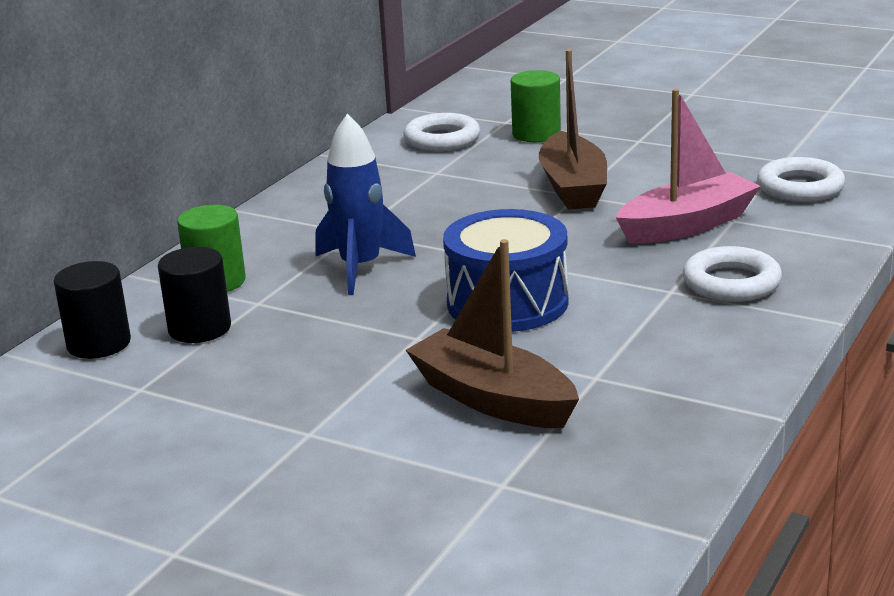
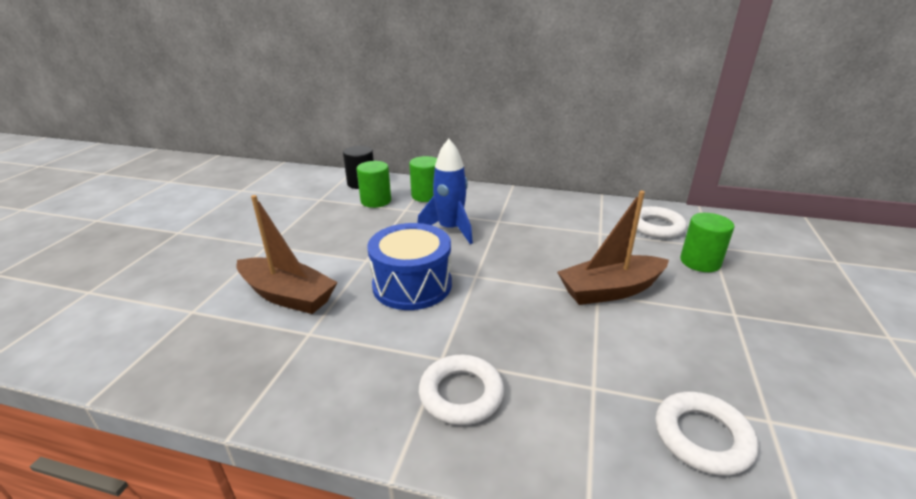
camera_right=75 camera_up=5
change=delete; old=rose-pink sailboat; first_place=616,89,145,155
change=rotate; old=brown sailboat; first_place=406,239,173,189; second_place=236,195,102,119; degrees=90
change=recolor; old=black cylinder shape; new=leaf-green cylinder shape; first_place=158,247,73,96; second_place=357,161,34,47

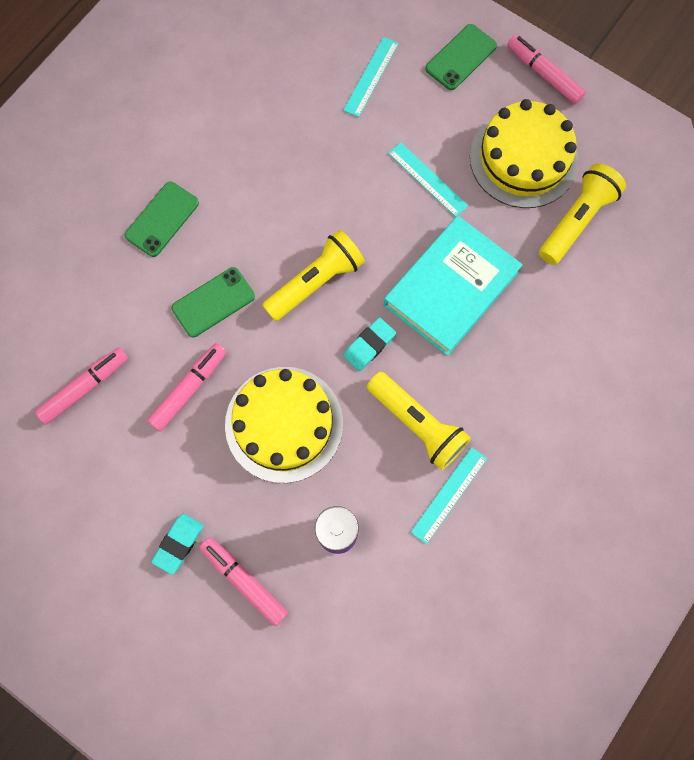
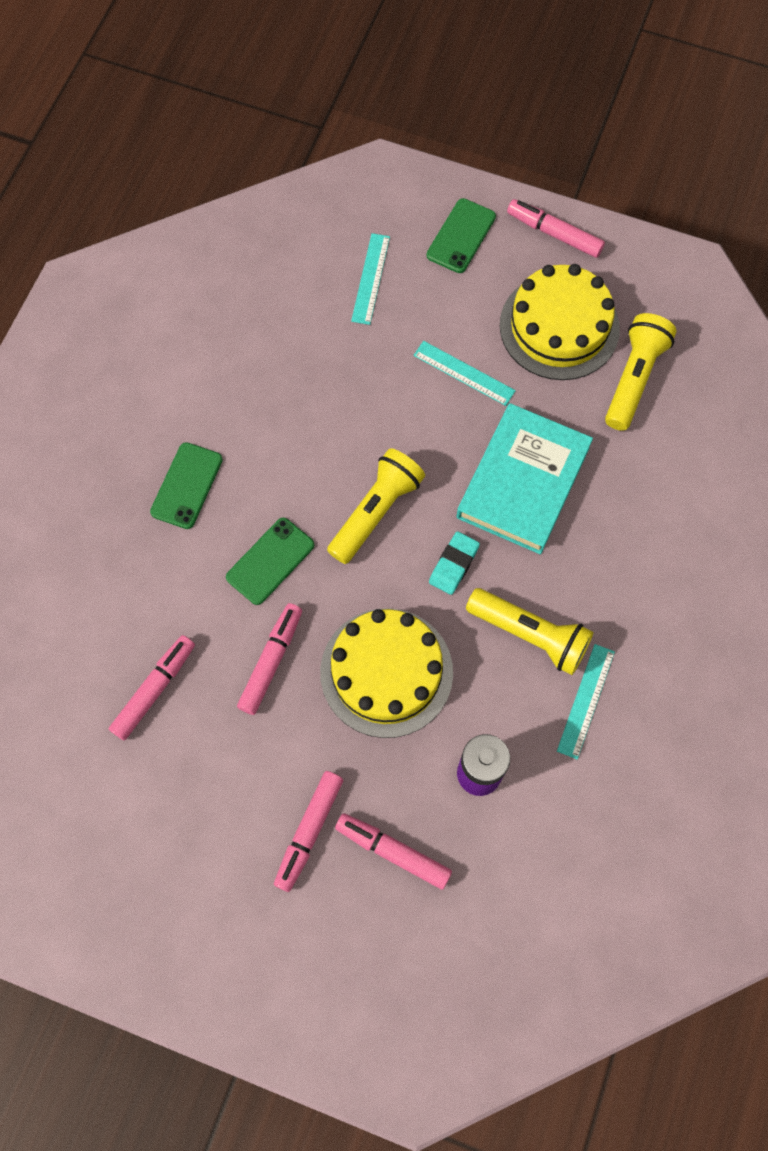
camera_right=-15 camera_up=-5
change=replace; old=turquoise gum eraser; new=rose-pink marker pen; first_place=151,514,52,61; second_place=274,771,69,121

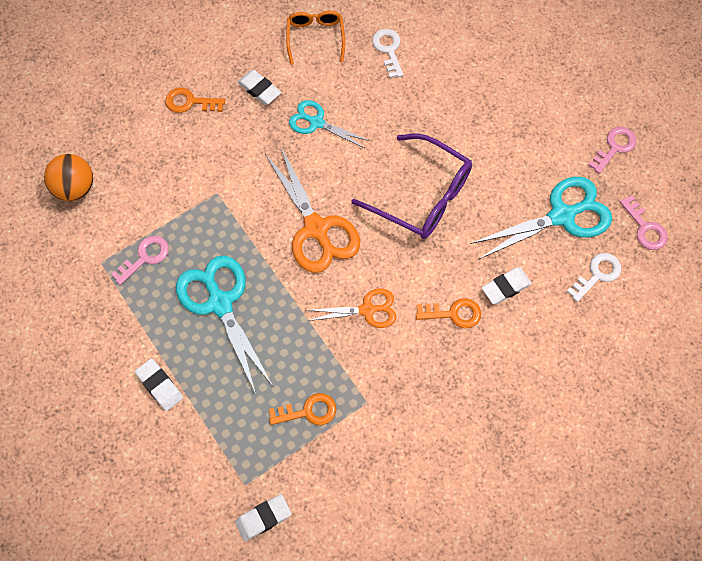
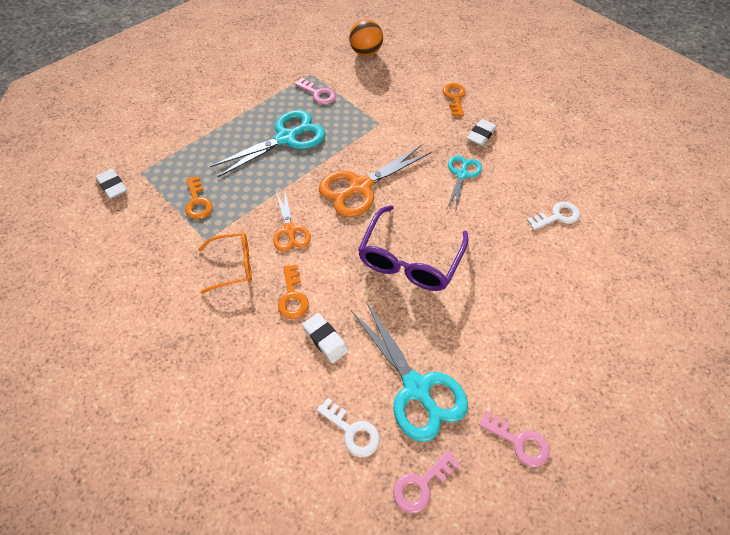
camera_right=80 camera_up=-10
change=move; old=orange-coloured spectacles; first_place=286,11,59,54; second_place=198,232,54,62
change=delete; old=pure white gum eraser; first_place=135,359,48,52

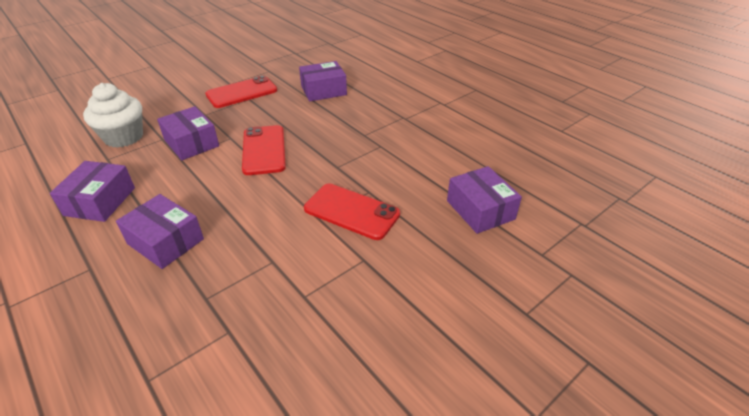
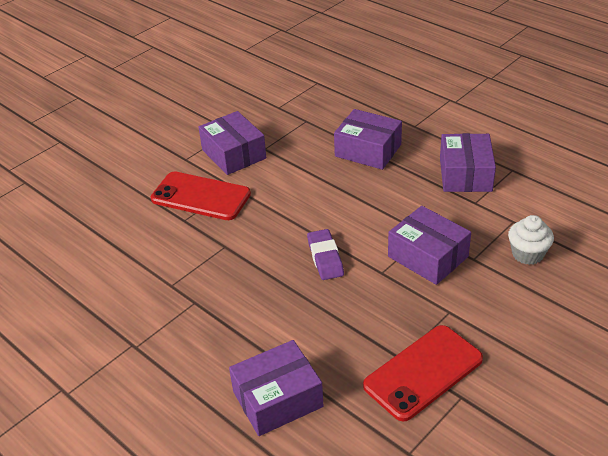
camera_right=175 camera_up=0
change=resize; old=pure white cupcake; first_place=83,83,60,65; second_place=508,215,46,50; factor=0.61
change=replace; old=crimson phone; new=violet gum eraser; first_place=242,125,44,50; second_place=307,229,37,51
change=move; old=violet package; first_place=447,166,75,68; second_place=199,111,67,64

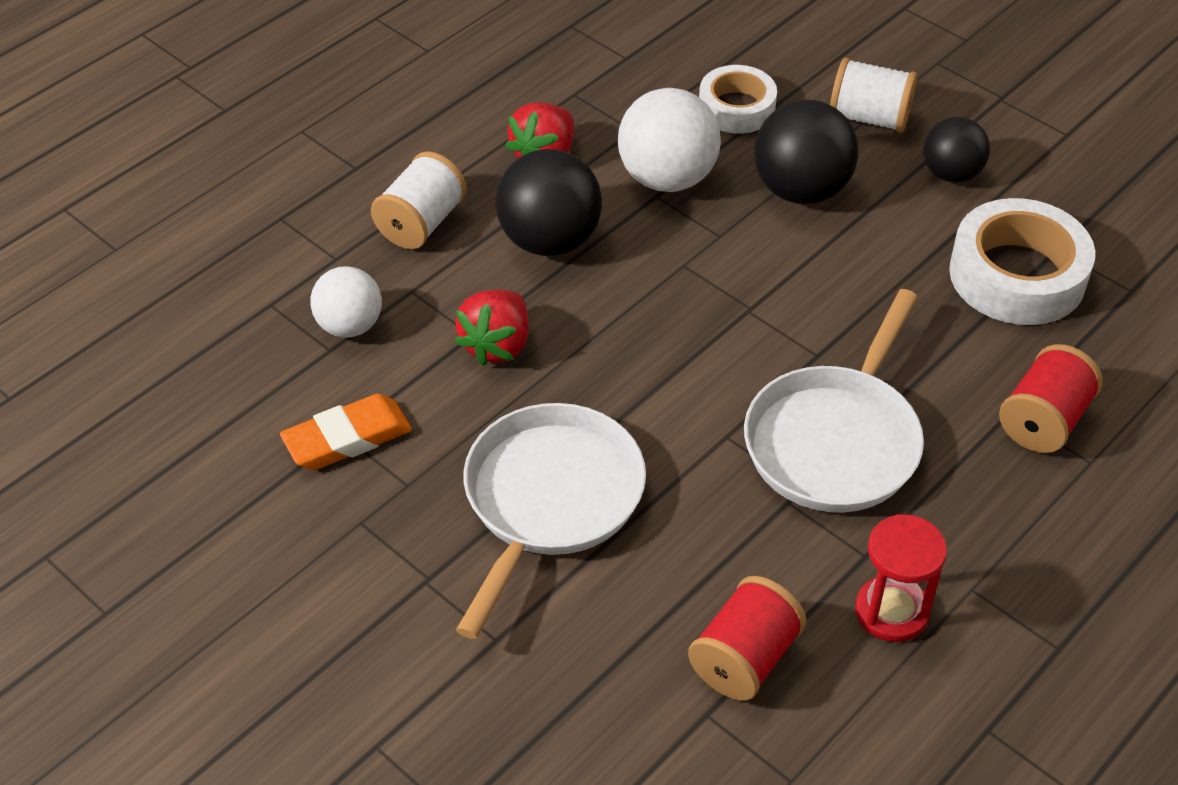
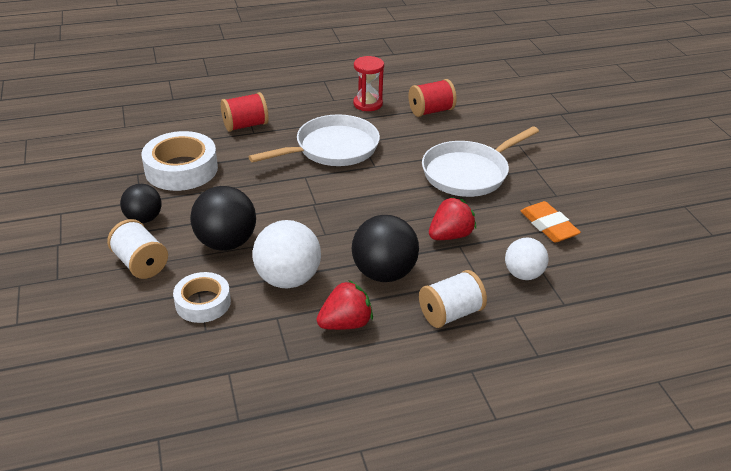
camera_right=-150 camera_up=-10
change=rotate; old=orange-coloured gum eraser; first_place=280,394,132,76; second_place=520,201,61,42; degrees=60

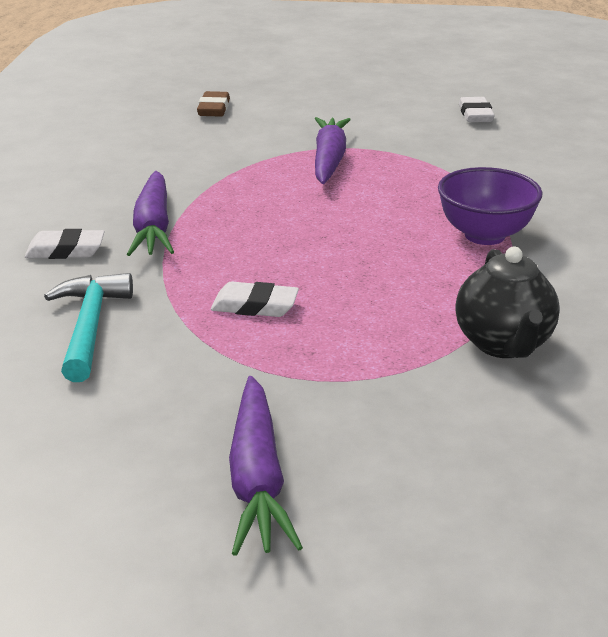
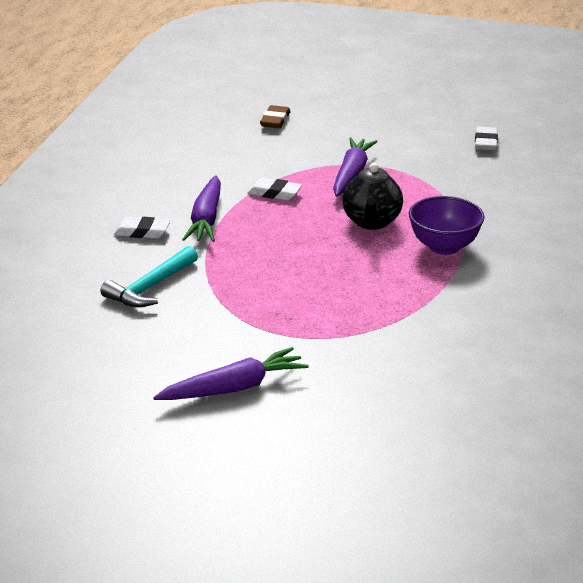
camera_right=10 camera_up=0
change=move; old=black tea pot; first_place=455,247,105,111; second_place=342,163,61,67
change=rotate; old=turquoise claw hammer; first_place=44,273,89,109; second_place=101,246,97,61; degrees=-150
change=move; old=pure white gum eraser; first_place=211,282,88,35; second_place=248,178,54,23
change=rotate; old=violet toy carrot; first_place=229,376,74,180; second_place=153,347,156,53; degrees=-120

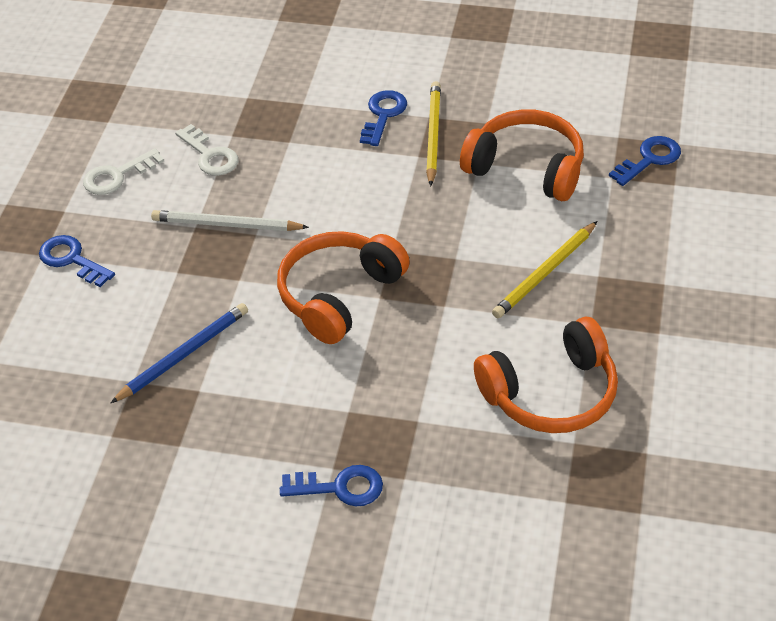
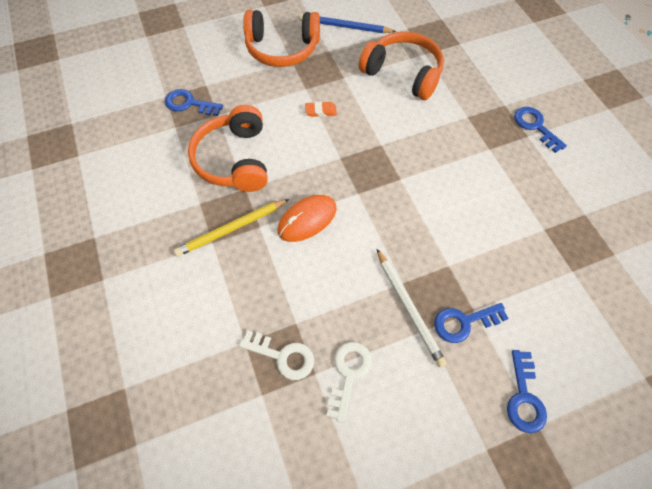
camera_right=-125 camera_up=15
change=move; old=blue key; first_place=360,90,47,56; second_place=434,303,75,40
change=move; old=pure white key; first_place=83,148,81,47; second_place=239,330,75,50
change=replace; old=yellow lead pencil; new=orange-coloured gum eraser; first_place=492,221,106,97; second_place=305,102,32,15
change=move; old=orange-coloured over-ear headphones; first_place=277,231,133,113; second_place=243,10,77,57
change=move; old=blue lead pencil; first_place=111,303,137,100; second_place=300,14,96,19
change=insert; new=orange-coloured PC mouse; second_place=278,195,58,47

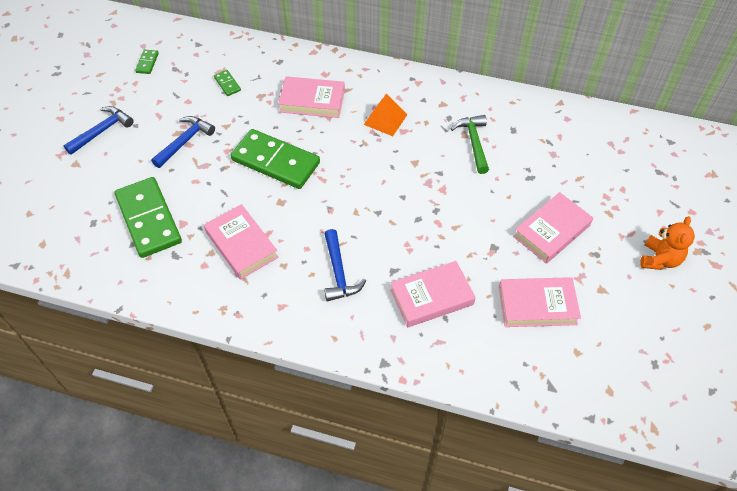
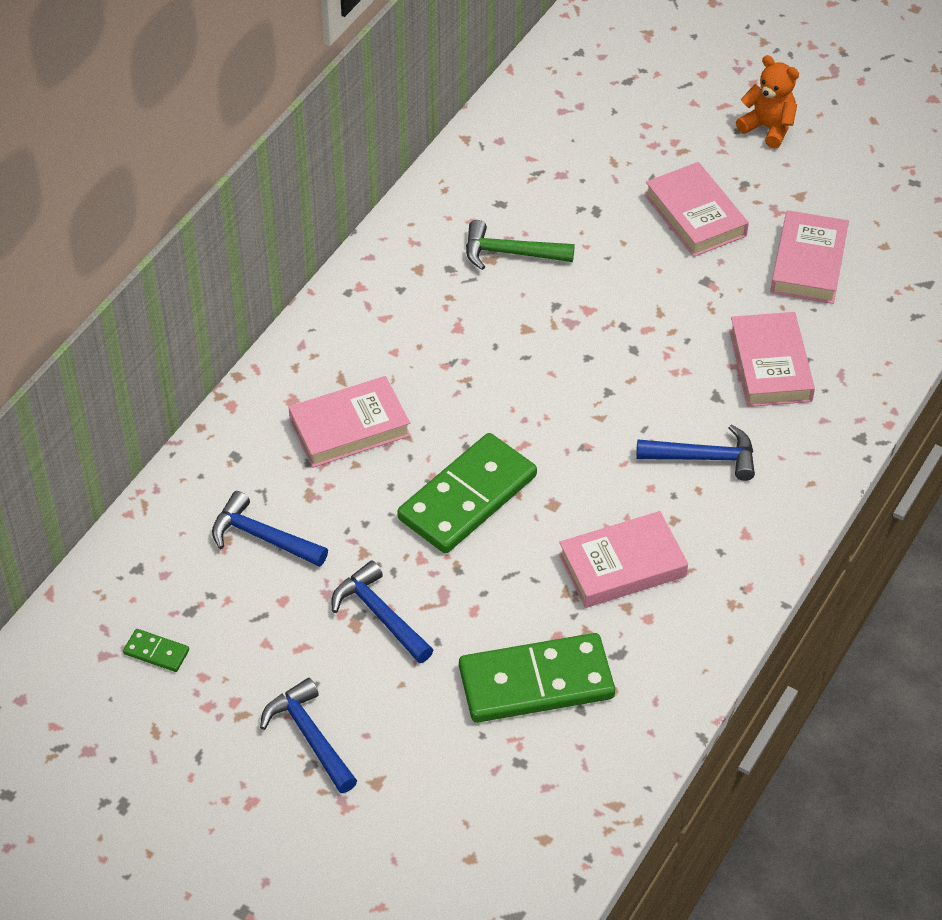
camera_right=-75 camera_up=-5
change=replace; old=leaf-green domino piece; new=blue claw hammer; first_place=214,70,27,26; second_place=212,491,116,76
change=rotate; old=rose-pink book; first_place=278,76,67,42; second_place=289,376,122,92; degrees=45
change=delete; old=orange-coloured pyramid; first_place=364,94,43,42

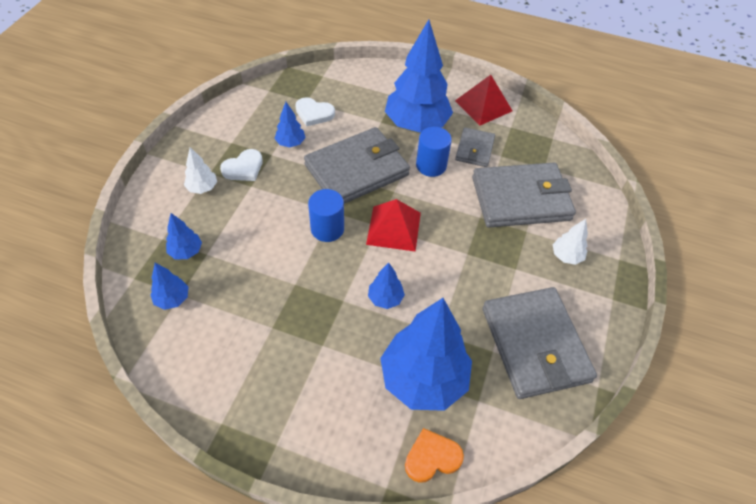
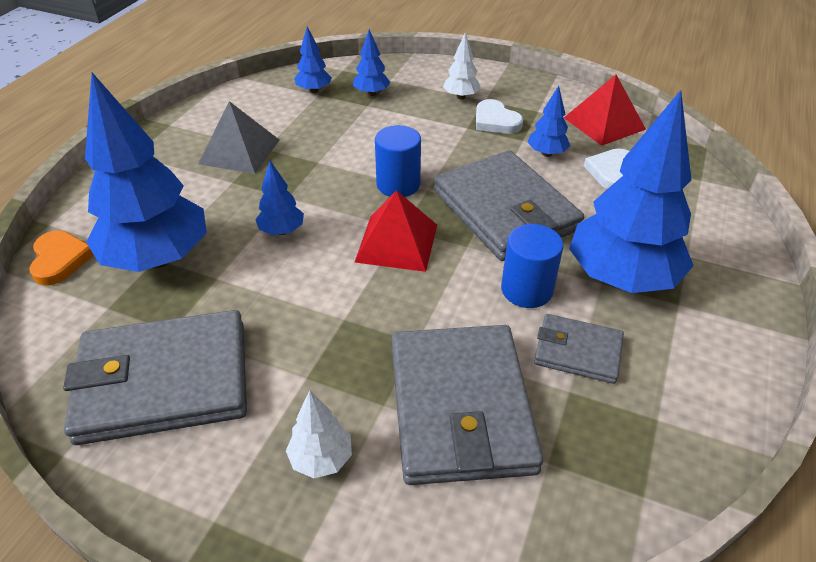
camera_right=95 camera_up=-10
change=move; old=crimson pyramid; first_place=455,75,57,50; second_place=564,75,82,71
change=insert; new=ash-grey pyramid; second_place=198,101,81,73

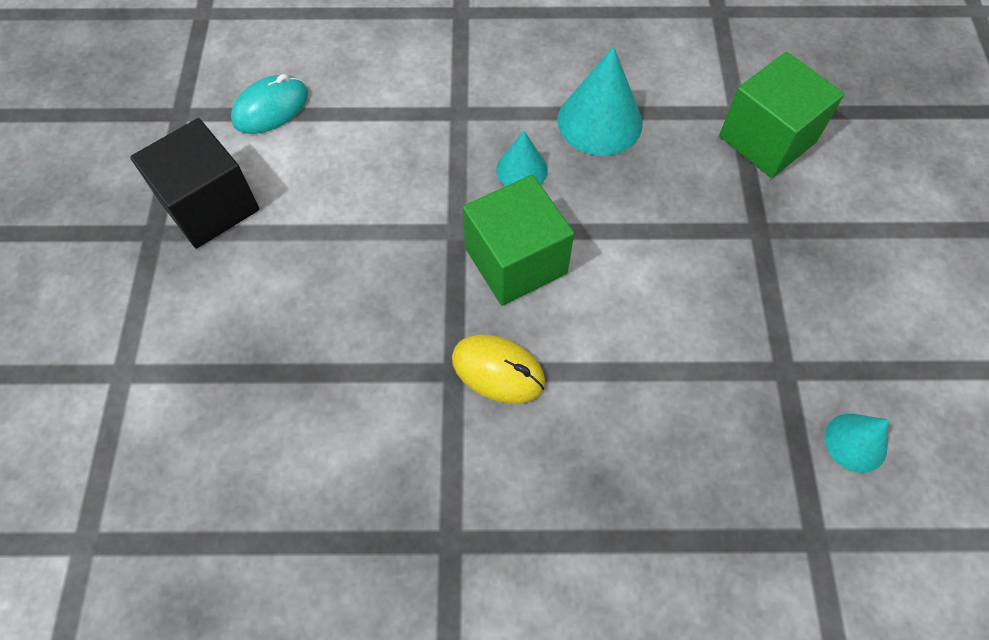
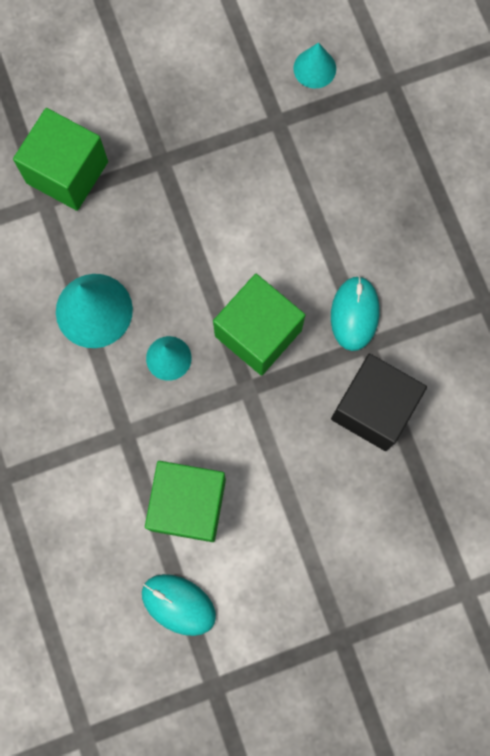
camera_right=-110 camera_up=15
change=move; old=black cube; first_place=130,118,129,131; second_place=331,354,96,97
change=recolor; old=yellow PC mouse; new=turquoise PC mouse; first_place=452,335,93,69; second_place=331,276,48,75
change=insert; new=leaf-green cube; second_place=145,461,81,81

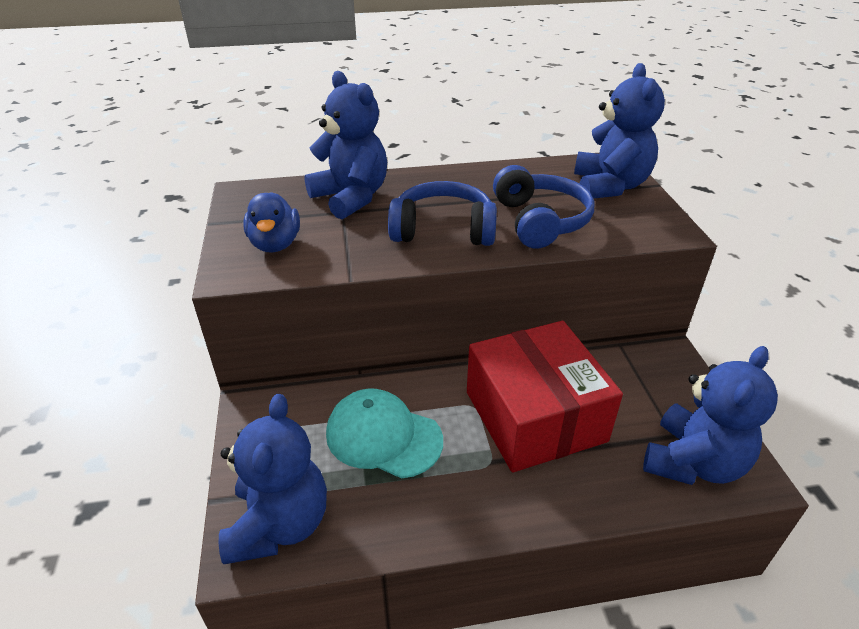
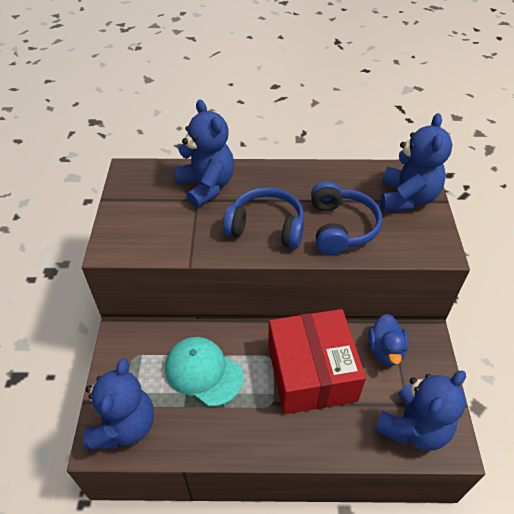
camera_right=10 camera_up=10
change=move; old=blue duck; first_place=243,192,57,60; second_place=368,314,41,52

